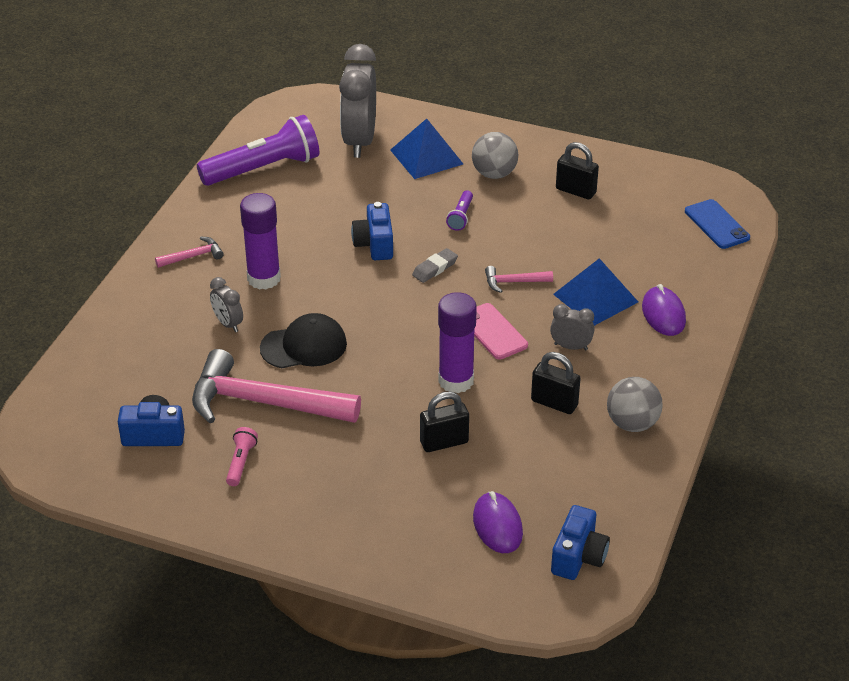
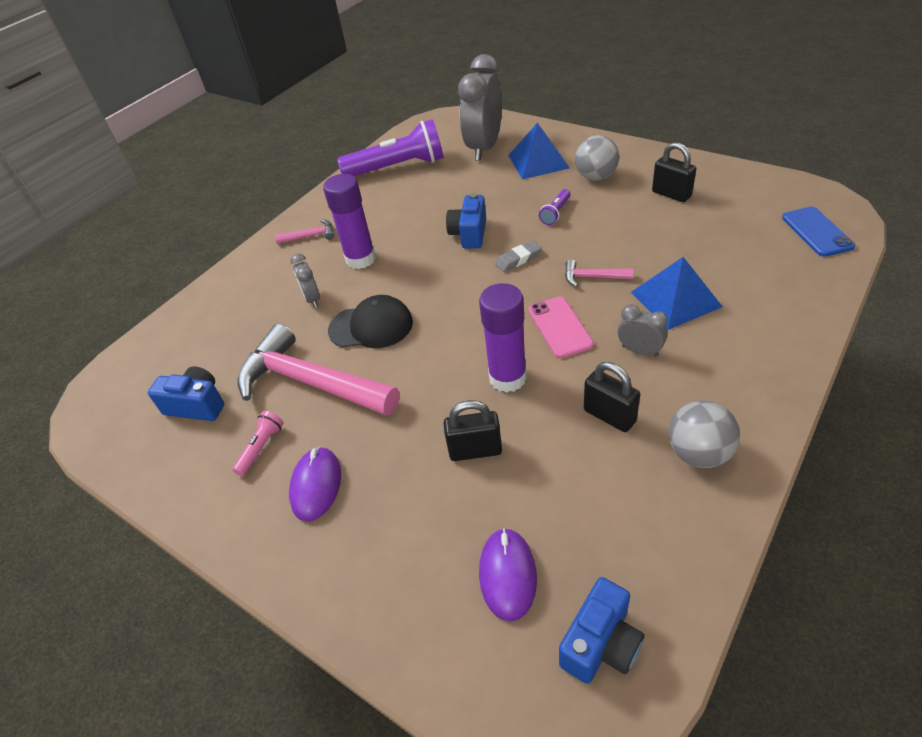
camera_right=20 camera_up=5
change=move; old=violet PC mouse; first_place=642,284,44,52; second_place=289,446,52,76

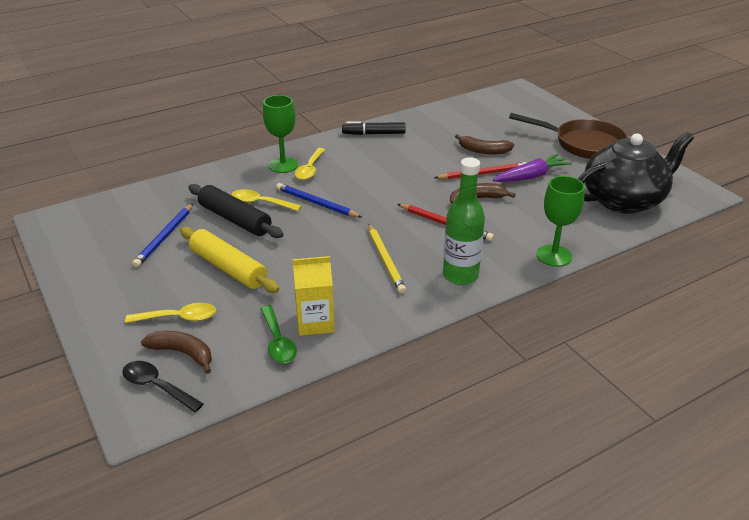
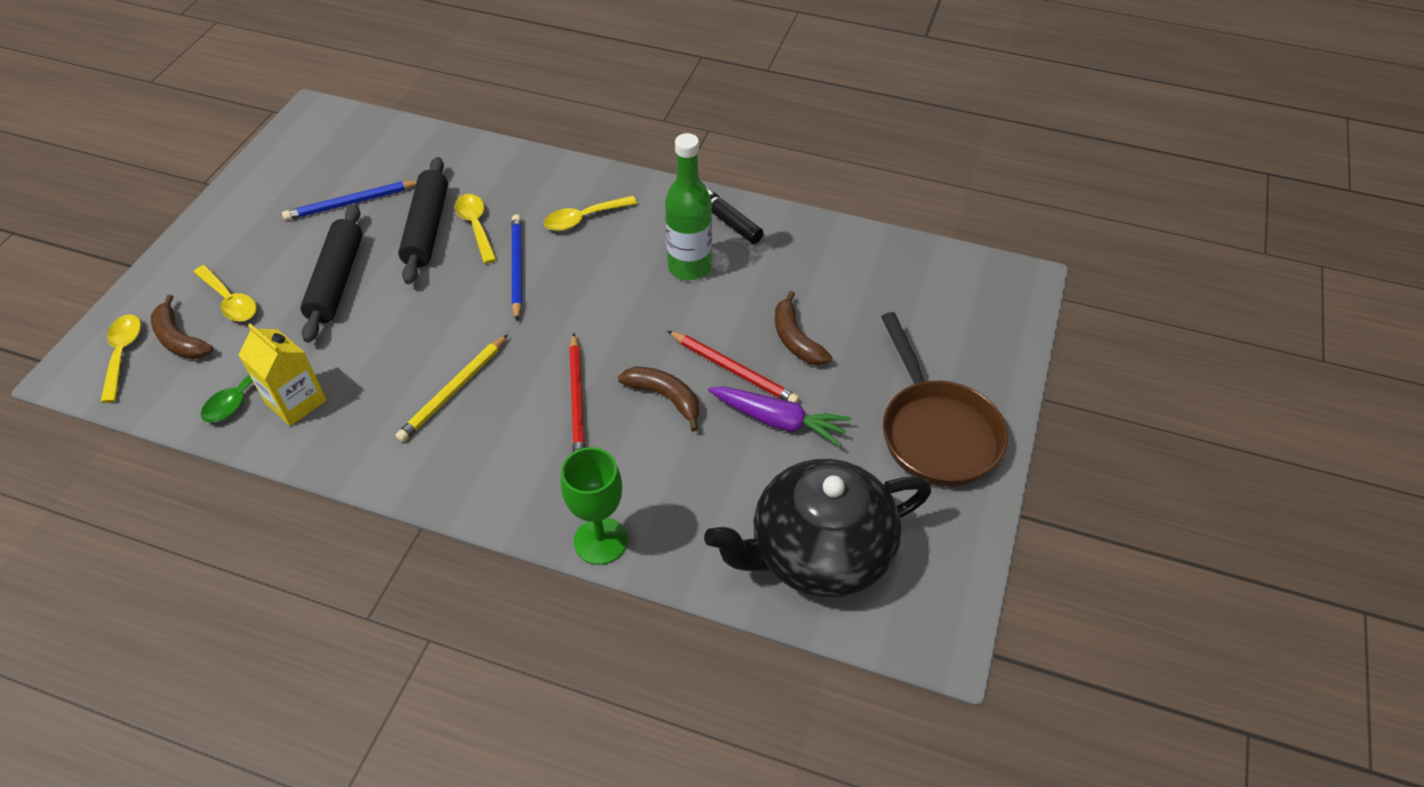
camera_right=50 camera_up=15
change=delete; old=leaf-green chalice; first_place=263,95,35,78
change=rotate; old=black tea pot; first_place=578,132,116,82; second_place=704,459,227,139; degrees=135
change=move; old=leaf-green drink bottle; first_place=443,157,42,128; second_place=665,133,47,147
change=recolor; old=yellow rolling pin; new=black rolling pin; first_place=180,227,100,66; second_place=300,204,62,139
change=rotate; old=brown toy banana; first_place=141,331,71,43; second_place=151,294,62,65; degrees=150
change=recolor; old=black tablespoon; new=yellow tablespoon; first_place=122,361,82,51; second_place=100,314,41,89

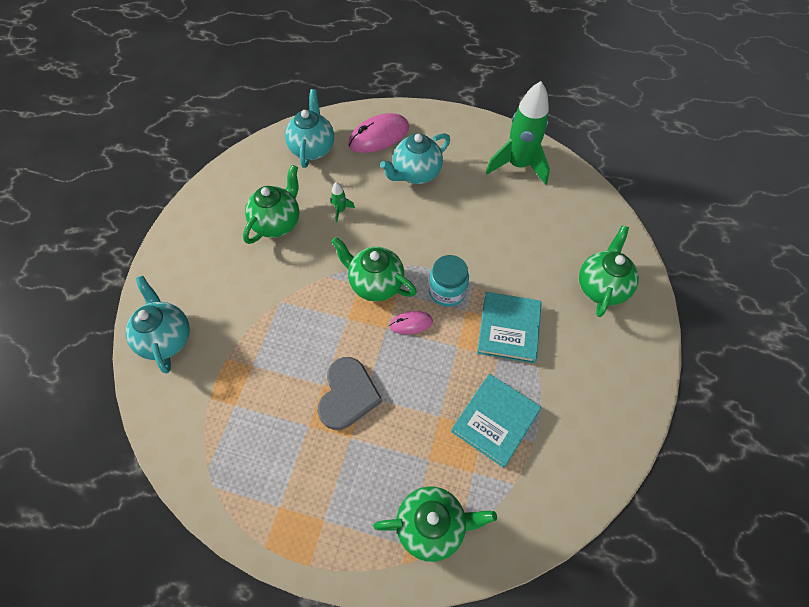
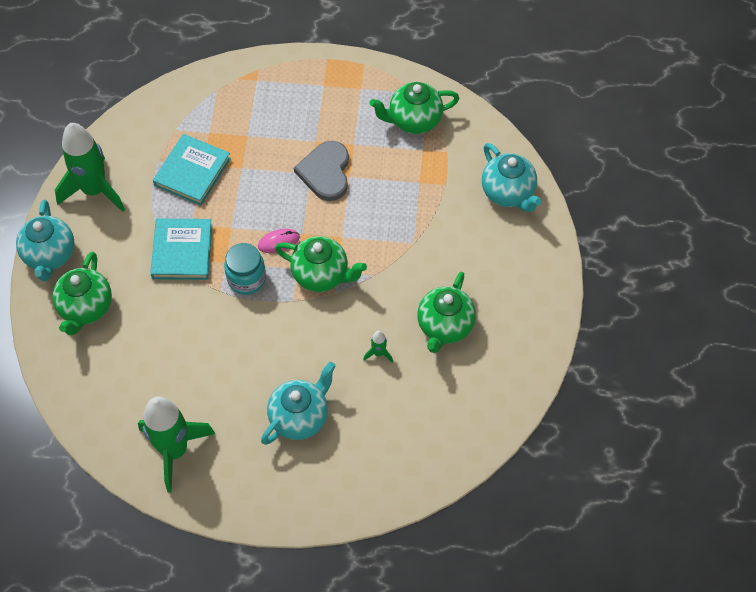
camera_right=170 camera_up=0
change=move; old=turquoise tea pot; first_place=285,89,49,79; second_place=16,200,59,81
change=delete; old=rose-pink PC mouse; first_place=348,113,61,40
change=move; old=leaf-green tea pot; first_place=373,486,124,76; second_place=369,82,90,52
change=insert; new=leaf-green rocket; second_place=55,123,70,89

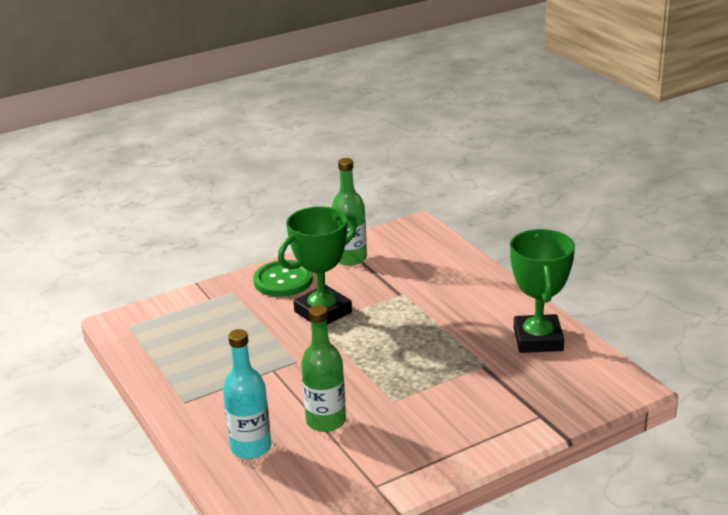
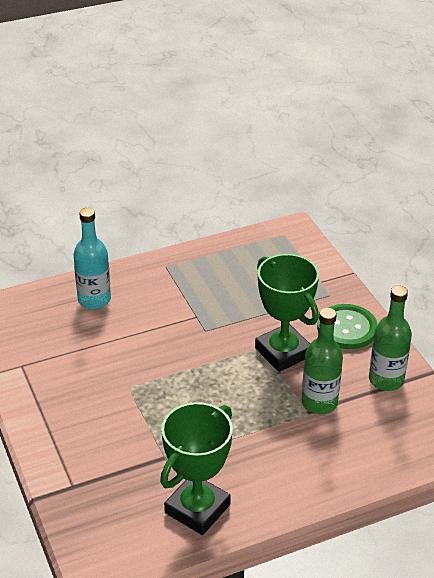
camera_right=95 camera_up=10
change=rotate; old=leaf-green award cup; first_place=510,229,65,124; second_place=160,402,73,133; degrees=-60
change=move; old=leaf-green drink bottle; first_place=301,305,45,127; second_place=302,308,41,106

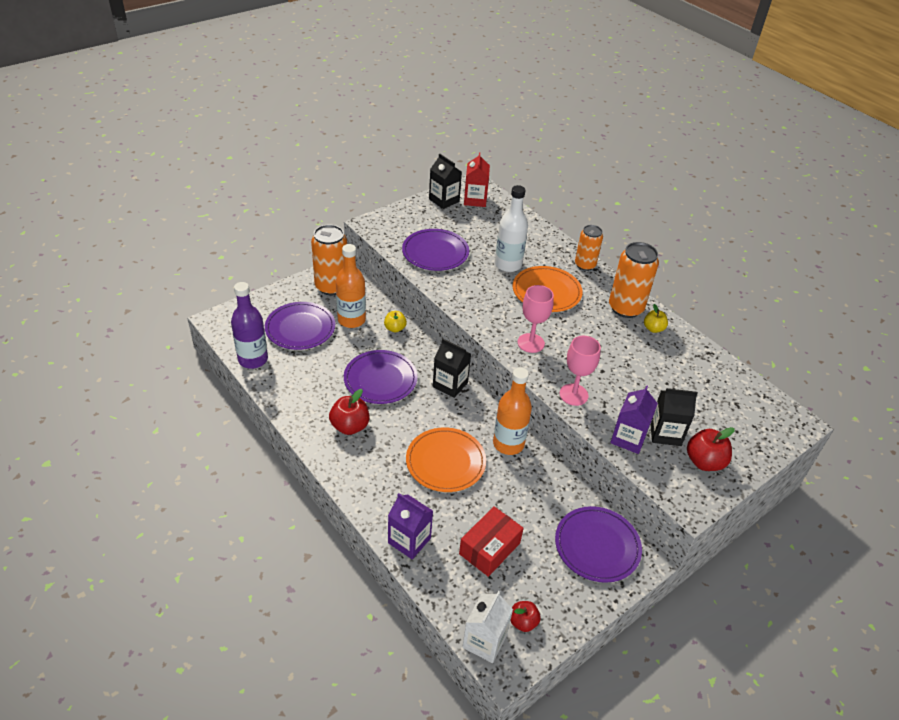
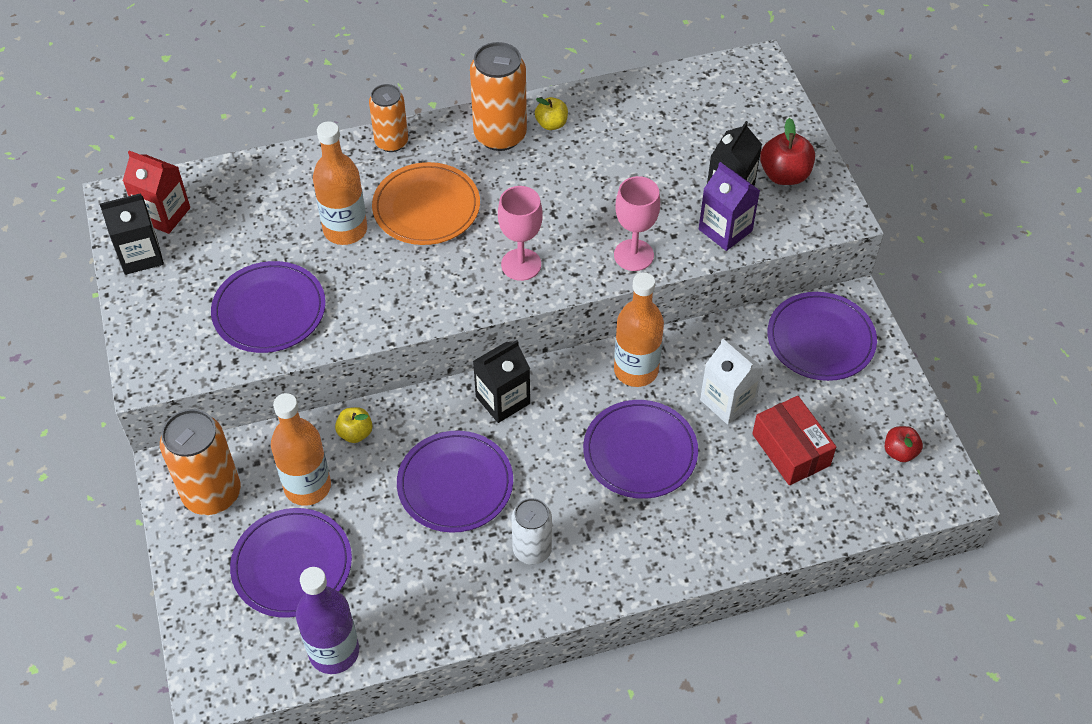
camera_right=-65 camera_up=10
change=recolor; old=pure white drink bottle; new=orange-coloured drink bottle; first_place=495,185,33,87; second_place=313,121,54,124
change=replace; old=crimson apple fruit; new=pure white soda can; first_place=329,389,41,46; second_place=512,498,40,67
change=recolor; old=orange-coloured plate; new=violet plate; first_place=406,428,80,64; second_place=583,400,115,99
change=delete; old=violet juice carton; first_place=388,493,45,66
change=move; old=pure white juice carton; first_place=462,591,51,72; second_place=700,339,63,86

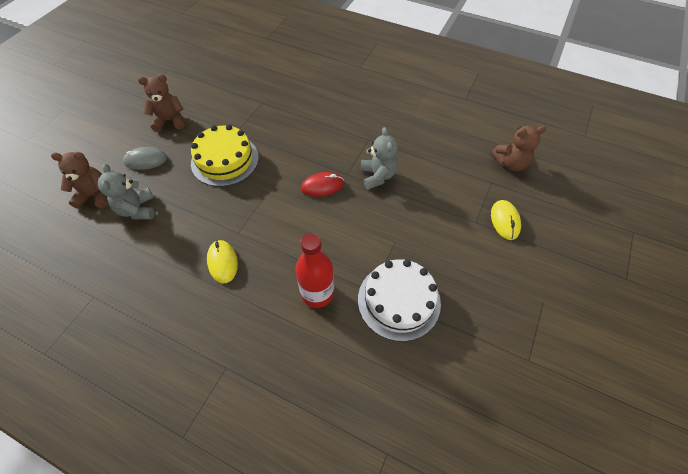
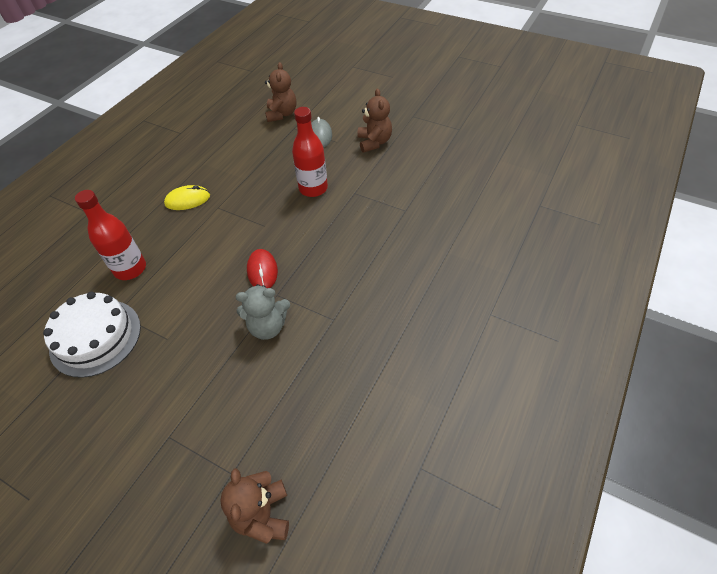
camera_right=95 camera_up=-5
change=replace; old=yellow gateau; new=crimson drink bottle; first_place=191,125,68,62; second_place=292,107,36,90
change=delete; old=ash-grey teddy; first_place=98,164,56,55
change=delete; old=yellow PC mouse; first_place=491,200,30,40

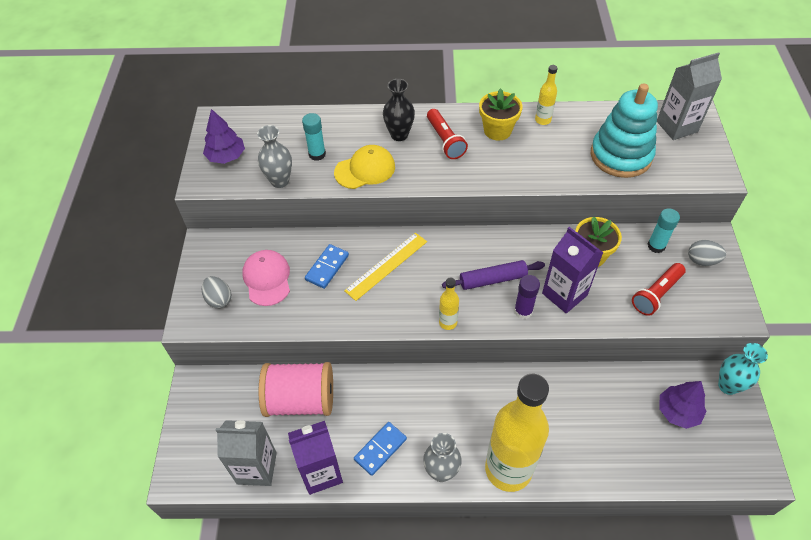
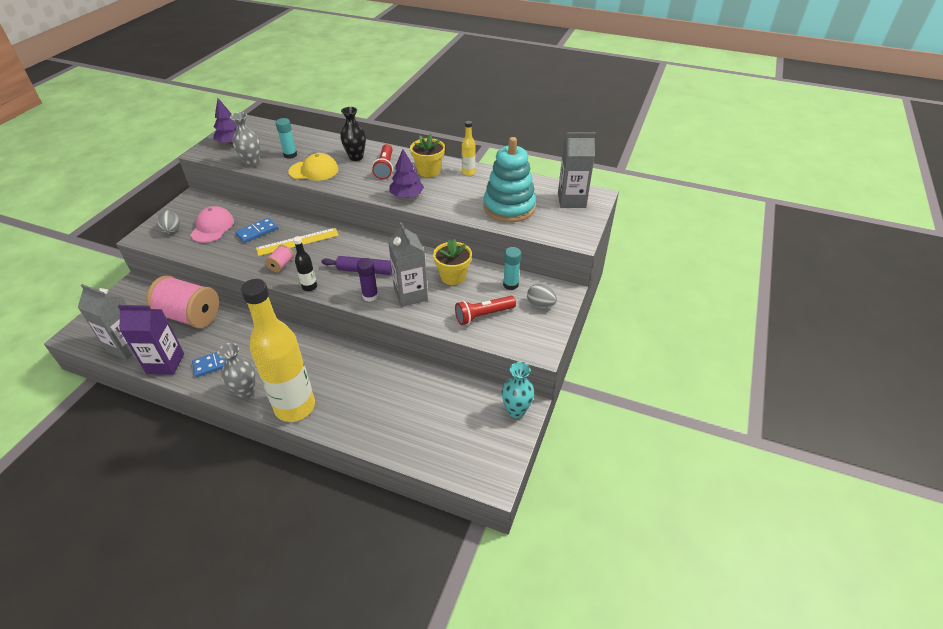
camera_right=20 camera_up=-10
change=recolor; old=violet juice carton; new=ash-grey juice carton; first_place=542,227,61,86; second_place=388,222,40,85
change=recolor; old=yellow drink bottle; new=black drink bottle; first_place=439,277,20,53; second_place=293,236,24,55
change=move; old=violet toy tree; first_place=659,381,48,48; second_place=390,149,34,49
change=insert; new=rose-pink spool; second_place=265,245,29,27

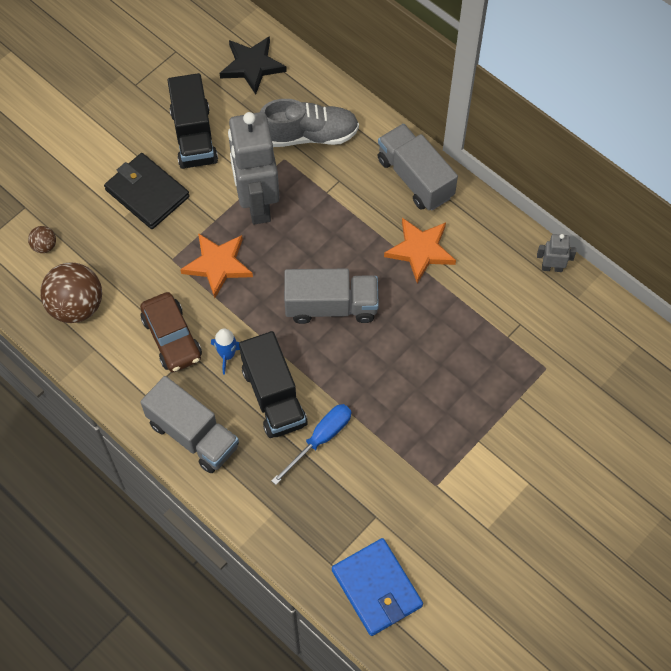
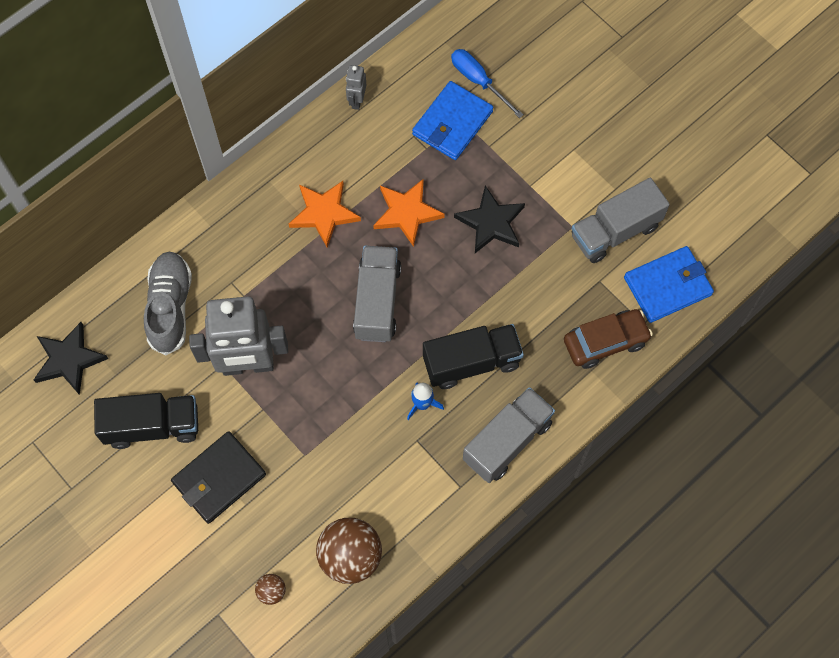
camera_right=-85 camera_up=5
change=move; old=ash-grey truck; first_place=378,124,80,86; second_place=572,178,98,85
change=move; old=orange-coloured star shape; first_place=180,233,73,65; second_place=373,179,72,68
change=move; old=brown toy car; first_place=140,292,62,80; second_place=564,309,89,60
change=move; old=blue screwdriver; first_place=271,404,80,81; second_place=451,49,73,69
change=insert; new=blue billfold; second_place=412,81,81,79
change=insert; new=black star shape; second_place=454,186,71,67

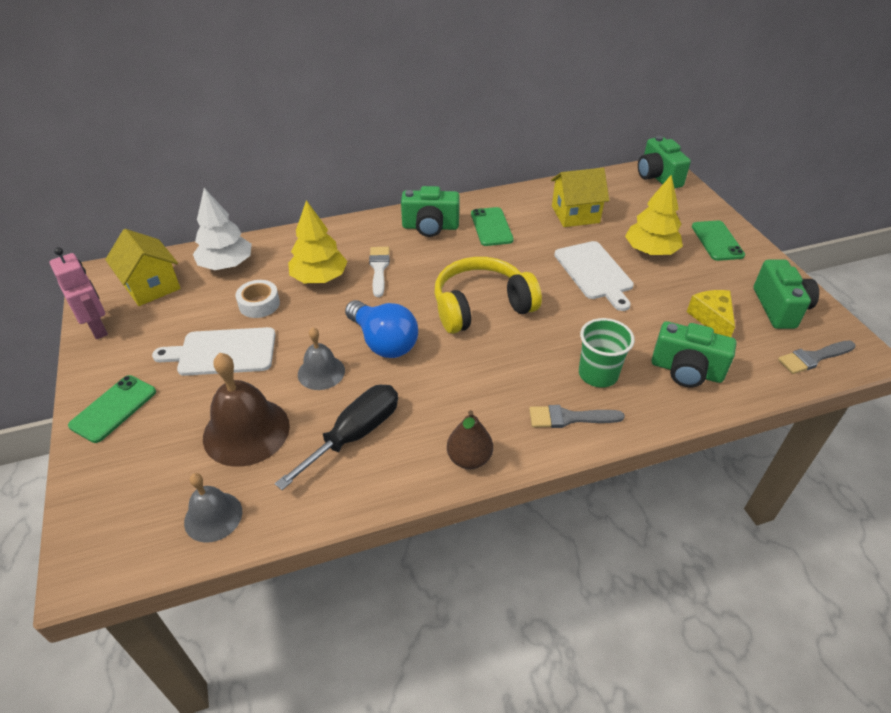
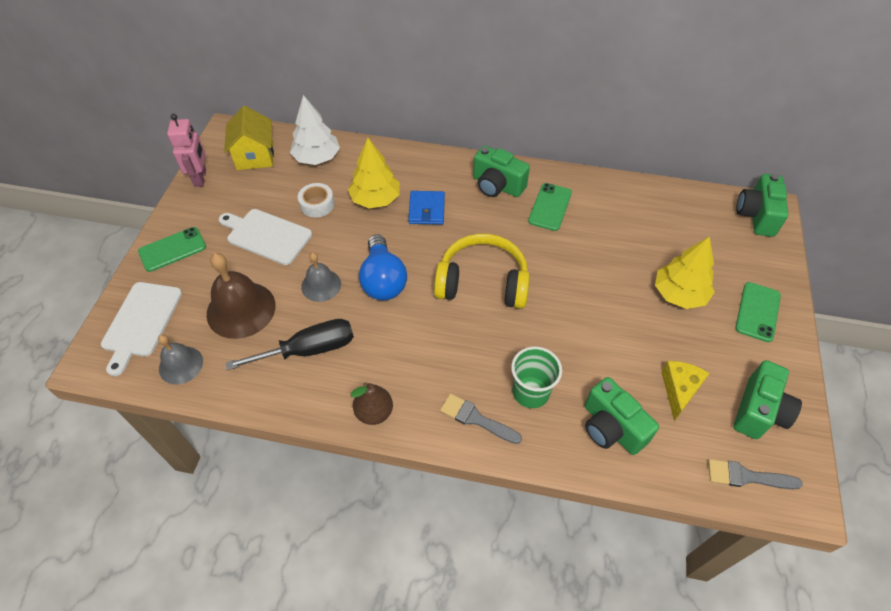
camera_right=30 camera_up=10
change=delete; old=yellow house; first_place=551,168,58,59
change=move; old=pure white chopping board; first_place=554,241,80,70; second_place=101,282,81,94
change=replace; old=pure white paint brush; new=blue billfold; first_place=369,247,21,50; second_place=408,191,37,33

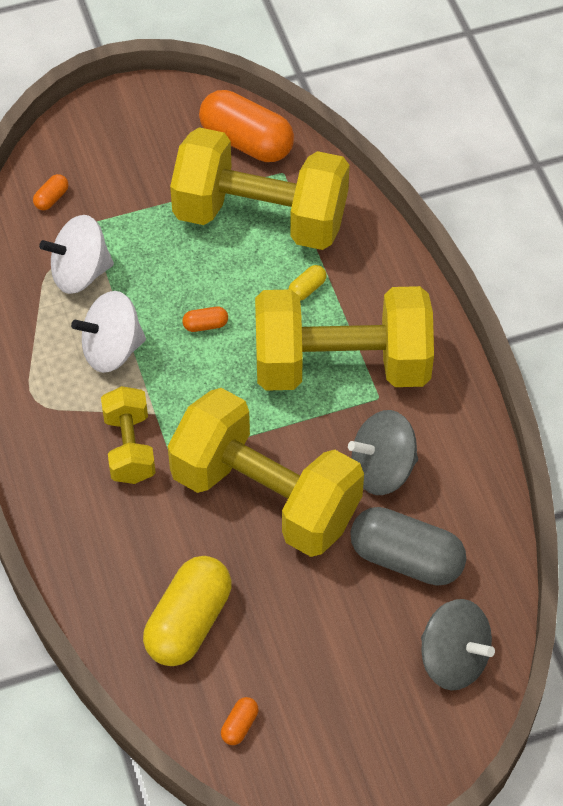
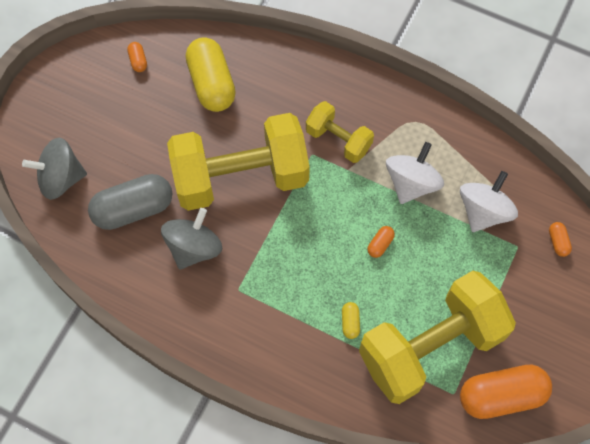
camera_right=135 camera_up=10
change=delete; old=yellow hand weight; first_place=255,286,179,105

